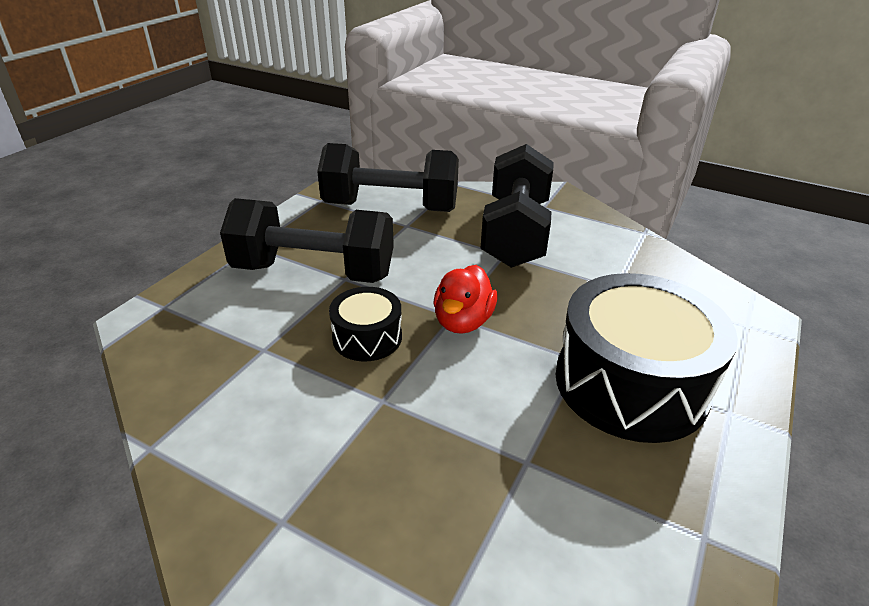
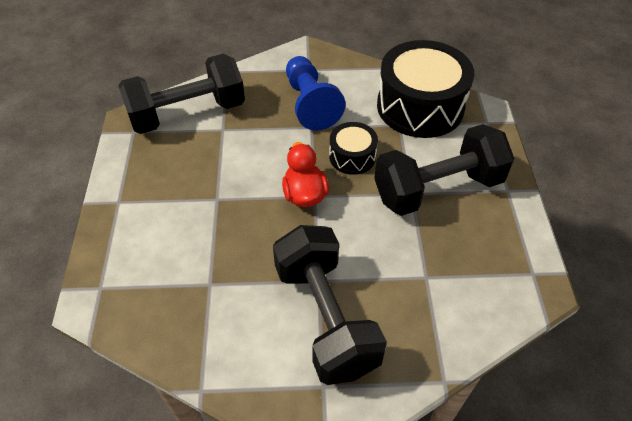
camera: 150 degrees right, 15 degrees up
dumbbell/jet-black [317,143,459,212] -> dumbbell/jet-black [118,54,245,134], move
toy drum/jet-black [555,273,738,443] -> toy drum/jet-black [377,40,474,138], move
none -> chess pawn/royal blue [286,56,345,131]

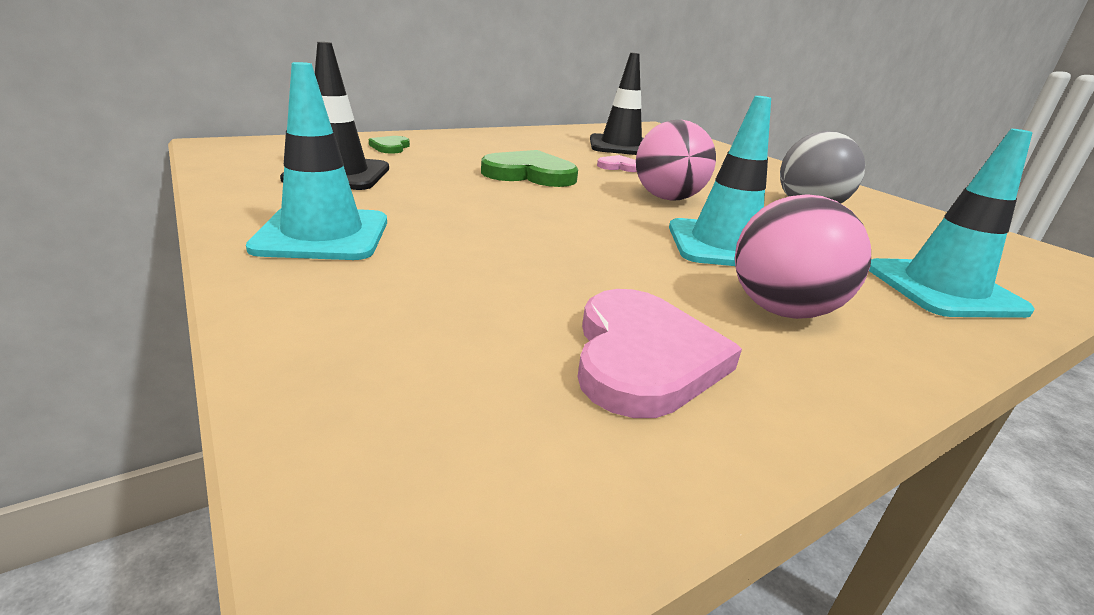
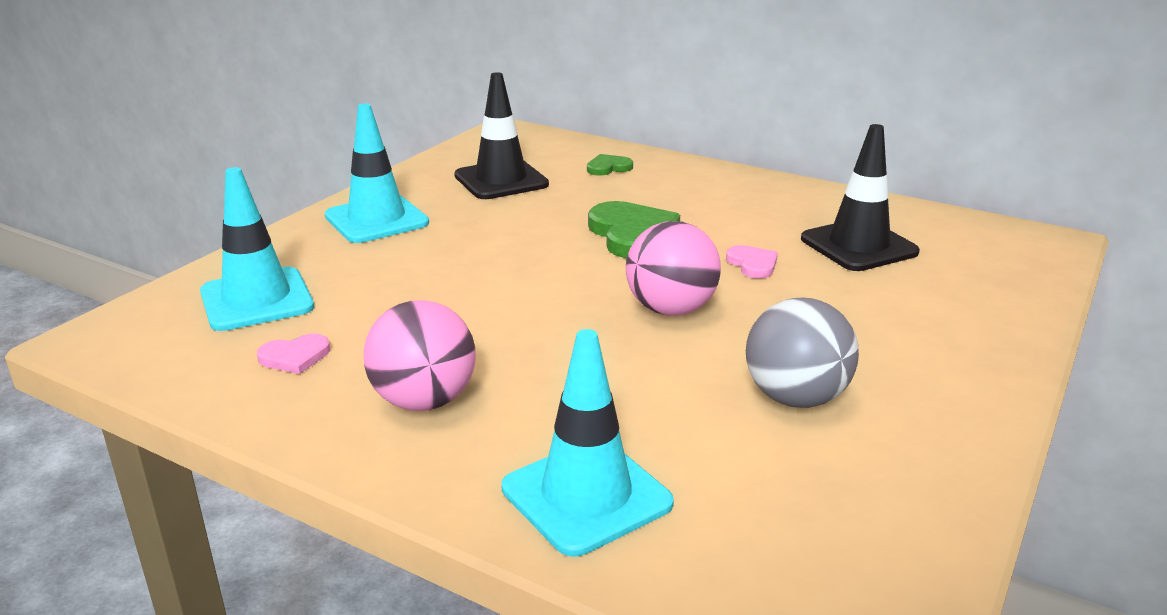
camera: 65 degrees right, 0 degrees up
traffic cone/turquoise [669,96,771,266] -> traffic cone/turquoise [200,167,314,331], move
heart/rose-pink [578,289,742,418] -> heart/rose-pink [257,333,330,374], x0.52

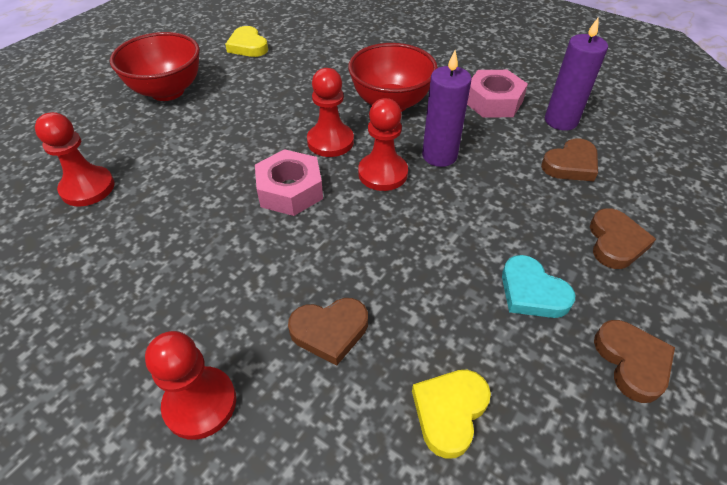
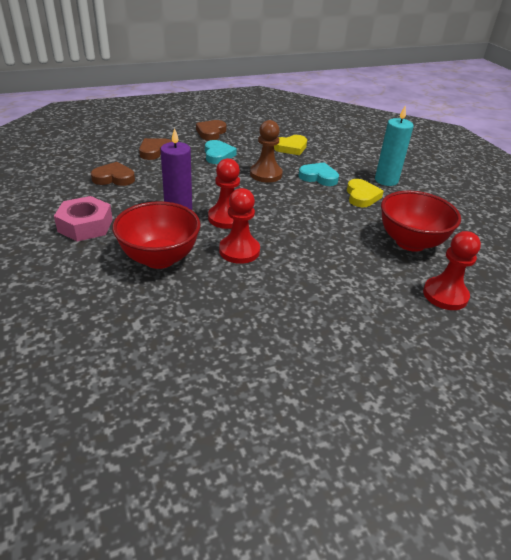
camera: 150 degrees left, 10 degrees down
wax candle/royal purple [545,18,608,131] -> none
heart/yellow [225,26,268,57] -> heart/yellow [347,179,384,207], move
serving bowl/scarlet [110,32,200,101] -> serving bowl/scarlet [381,191,461,252], move
hex nut/rose-pink [255,149,323,216] -> none
heart/dark brown [288,298,368,366] -> heart/turquoise [298,162,339,186]
chess pawn/scarlet [145,331,236,440] -> wax candle/turquoise [375,105,414,186]
none -> chess pawn/dark brown [250,120,283,183]

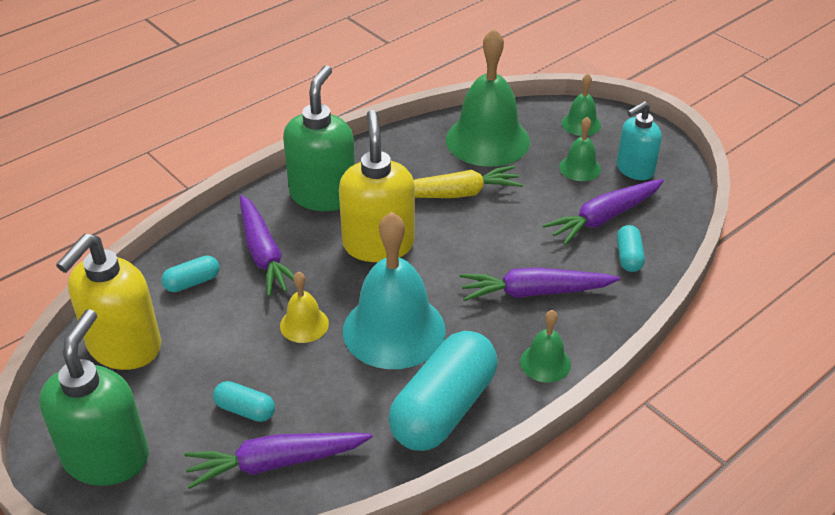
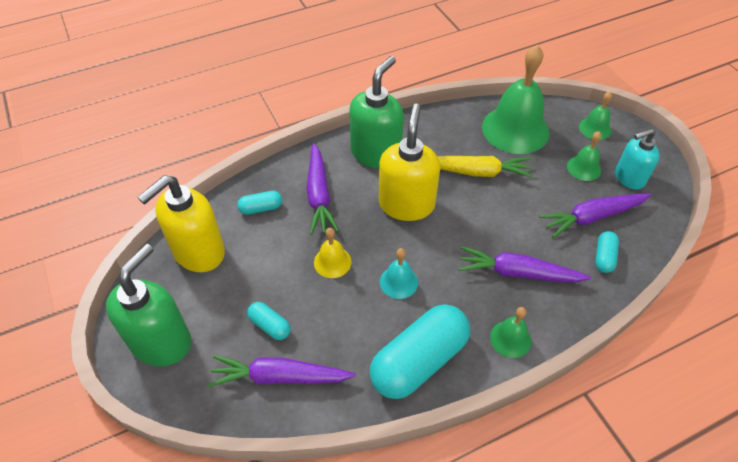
camera: 15 degrees right, 10 degrees up
bell/turquoise [343,212,446,369] -> bell/turquoise [380,248,418,299], x0.48

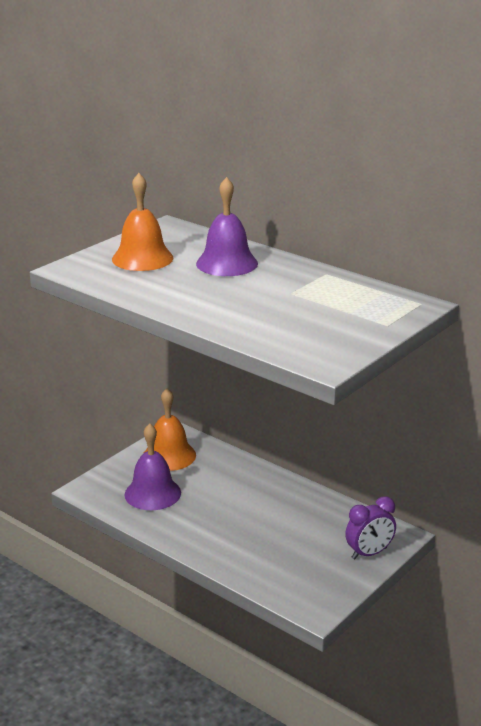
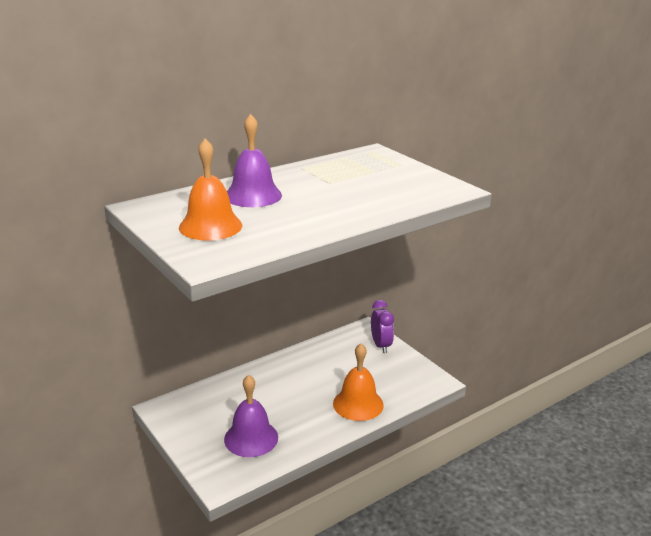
camera: 75 degrees left, 0 degrees up
bell/bright orange [144,388,196,471] -> bell/bright orange [333,343,384,421], move

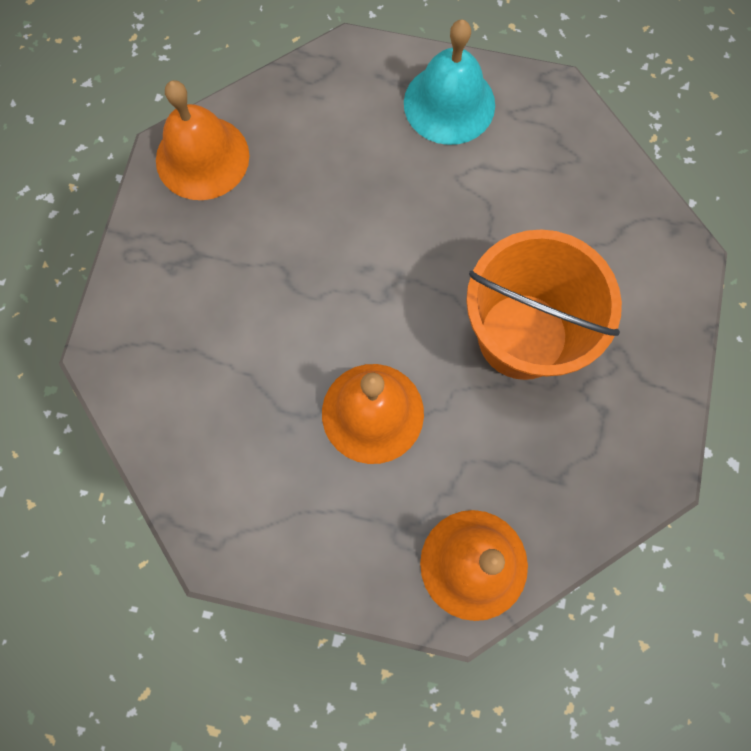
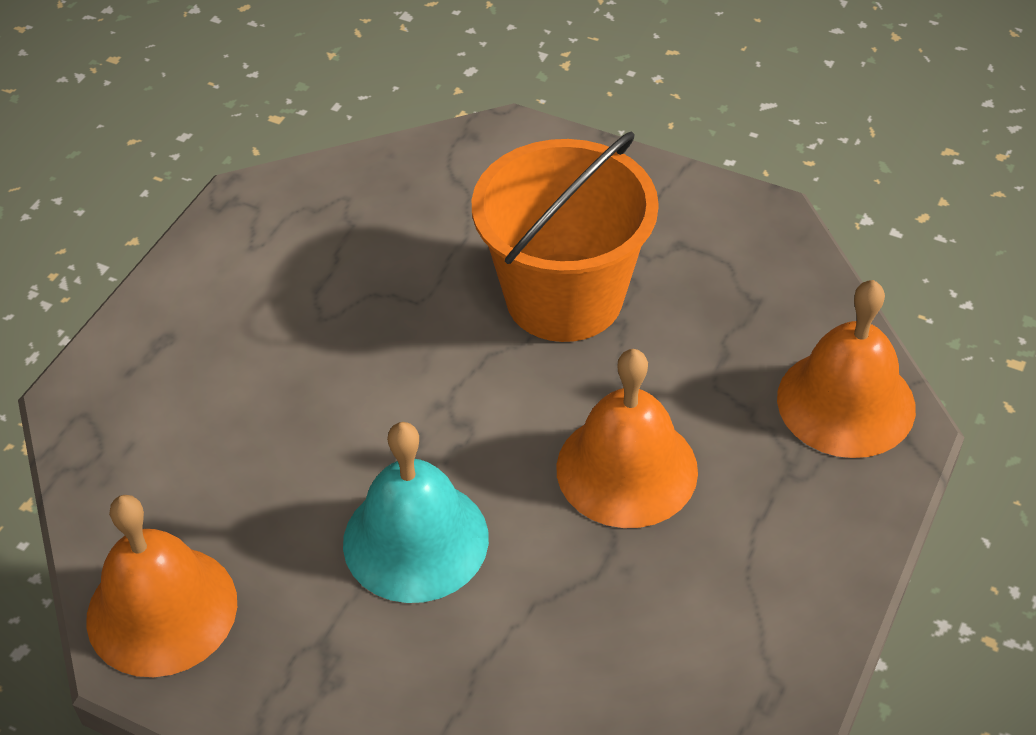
camera: 75 degrees left, 25 degrees down
bell/turquoise [404,20,495,145] -> bell/turquoise [343,422,489,603], move

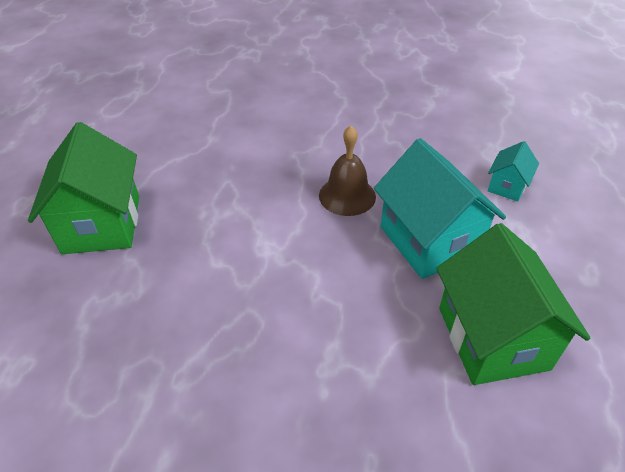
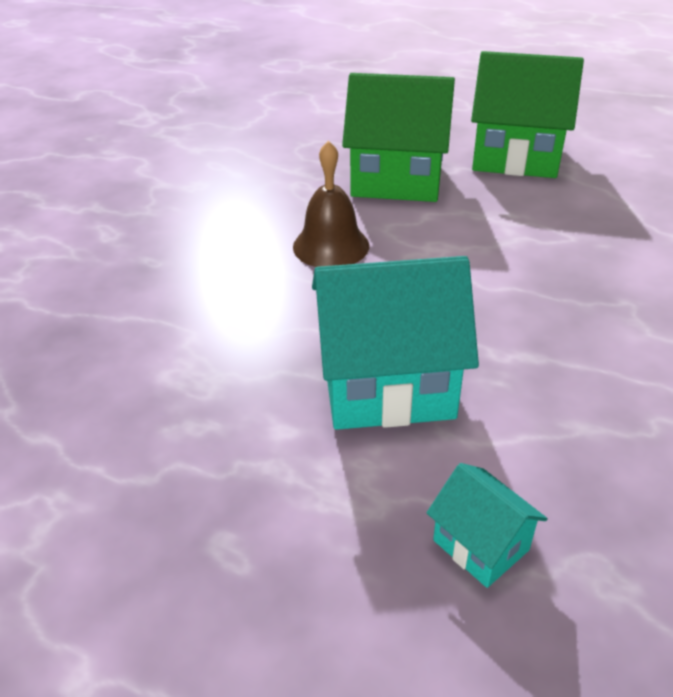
camera: 110 degrees right, 5 degrees down
bell/dark brown [319,126,376,216] -> bell/dark brown [293,140,369,267], move
cottage/emerald [436,223,591,385] -> cottage/emerald [342,73,455,202], move

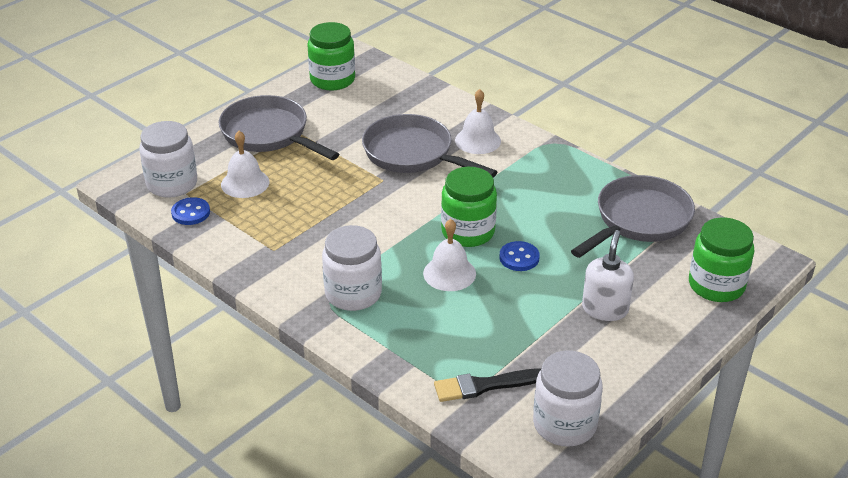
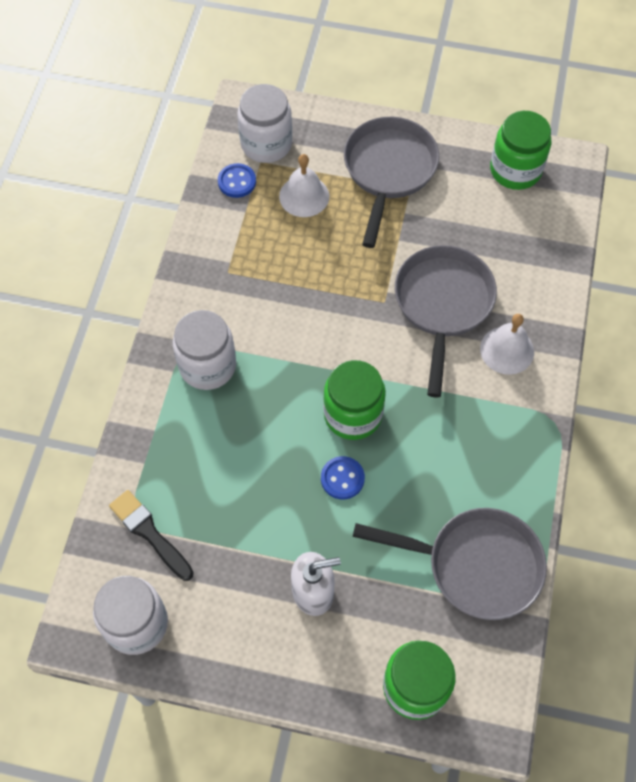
camera: 60 degrees right, 25 degrees up
bell/pure white [423,219,476,291] -> none

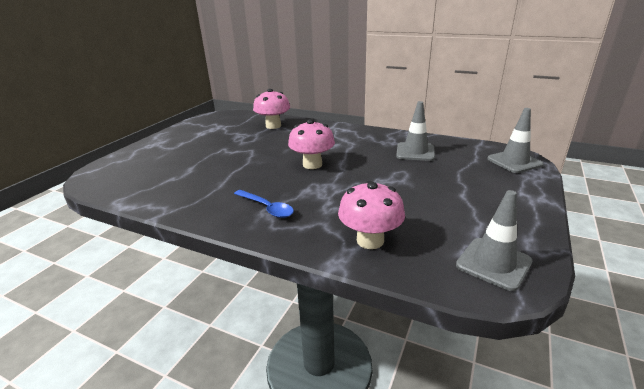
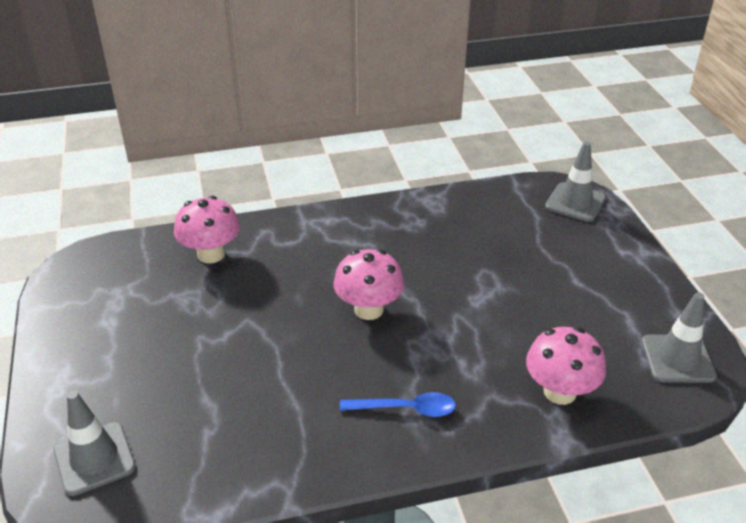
camera: 40 degrees left, 10 degrees up
traffic cone/gray [396,101,435,161] -> traffic cone/gray [53,391,136,496], move

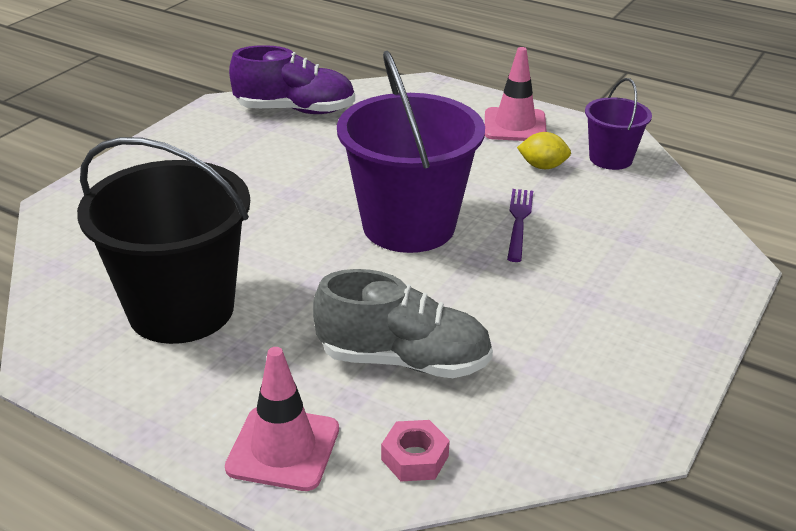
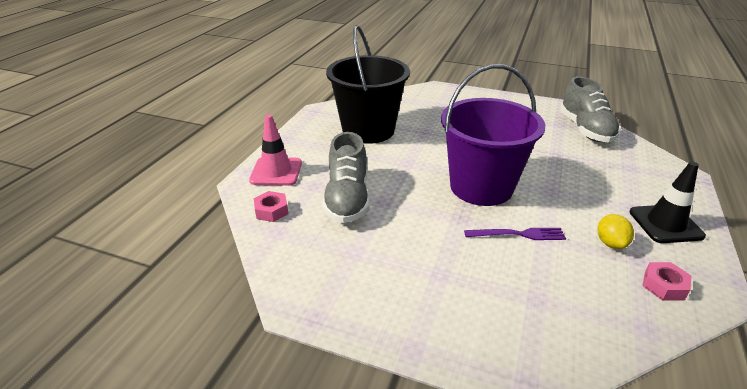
camera: 80 degrees right, 0 degrees up
shoe/royal purple [229,45,355,114] -> shoe/gray [560,76,620,143]
traffic cone/rose-pink [485,47,547,141] -> traffic cone/jet-black [629,162,706,243]
bucket/royal purple [585,78,652,170] -> hex nut/rose-pink [643,262,691,300]

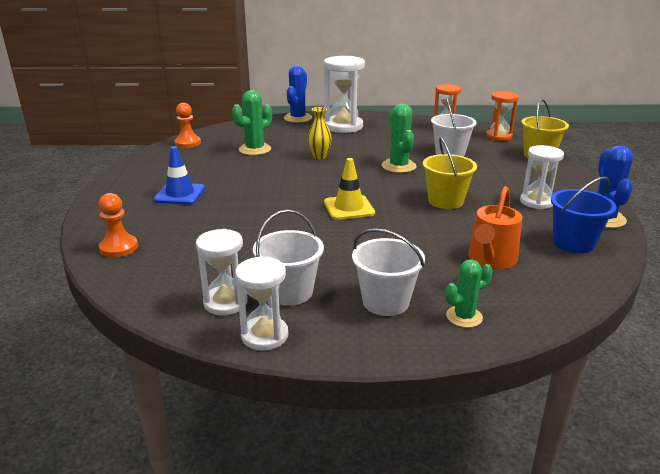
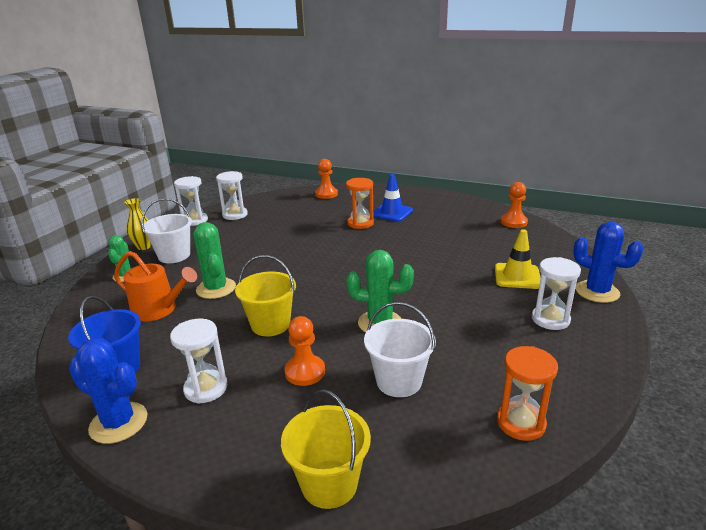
camera: 115 degrees right, 0 degrees up
sandglass/pure white [324,56,365,133] -> sandglass/pure white [532,257,581,330], x0.62
prickly plant/emerald [232,90,272,155] -> prickly plant/emerald [194,222,236,299], move
sandglass/bright orange [486,91,519,141] -> sandglass/bright orange [346,178,374,229], move
vase/yellow [308,107,332,159] -> vase/yellow [124,198,151,250], move
traffic cone/yellow [324,158,375,220] -> traffic cone/yellow [495,229,541,289], move
sprinkling can/bright orange [468,186,522,269] -> sprinkling can/bright orange [114,251,197,322], 150 degrees clockwise
bucket/pure white [253,210,324,306] -> none
none -> chess pawn/bright orange [284,316,325,386]

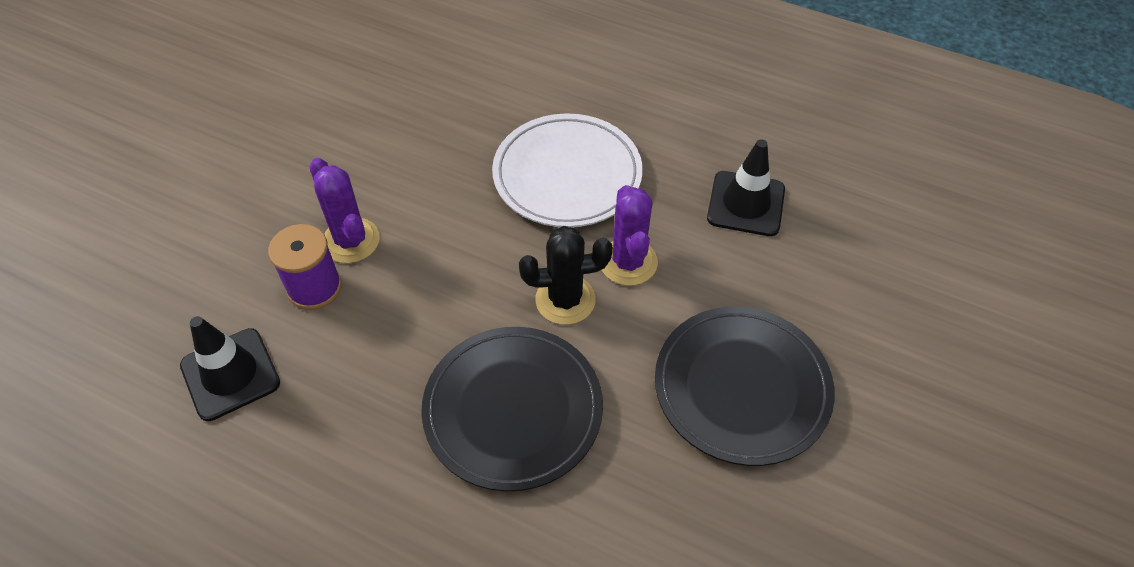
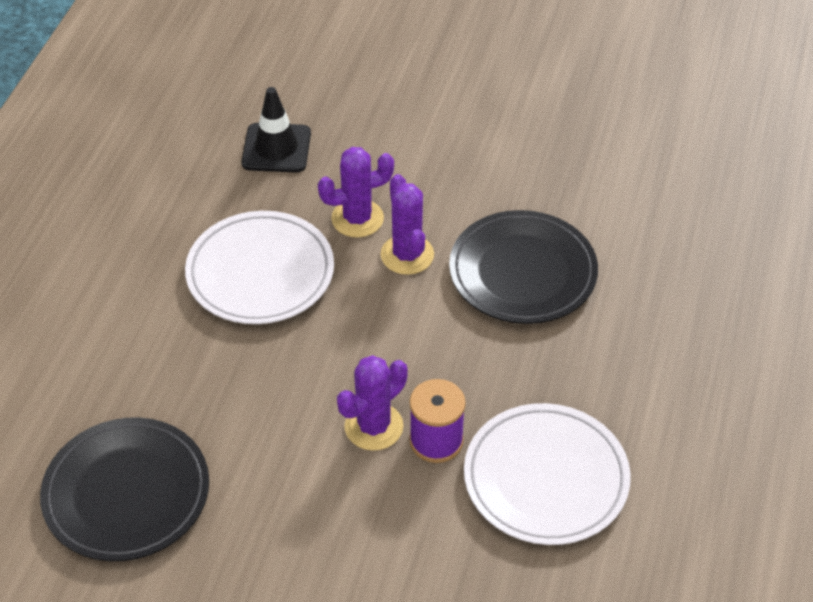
camera: 100 degrees left, 5 degrees down
prickly plant/jet-black [519,226,613,325] -> prickly plant/royal purple [380,174,434,275]
plate/jet-black [655,307,835,466] -> plate/jet-black [40,417,209,561], move
traffic cone/jet-black [180,316,280,421] -> plate/pure white [464,403,631,545]

